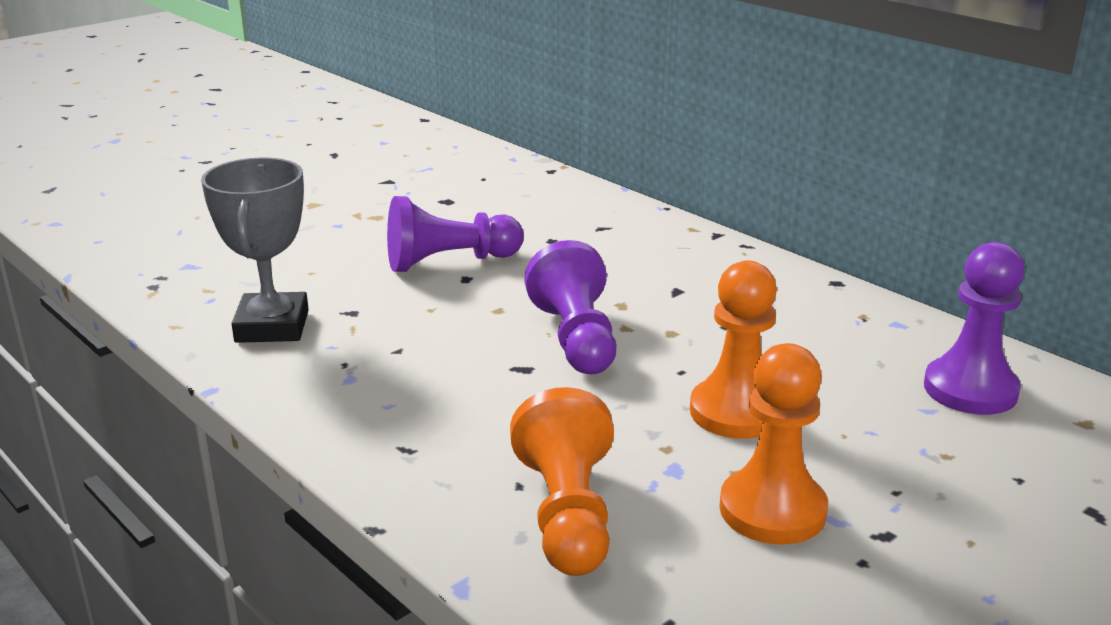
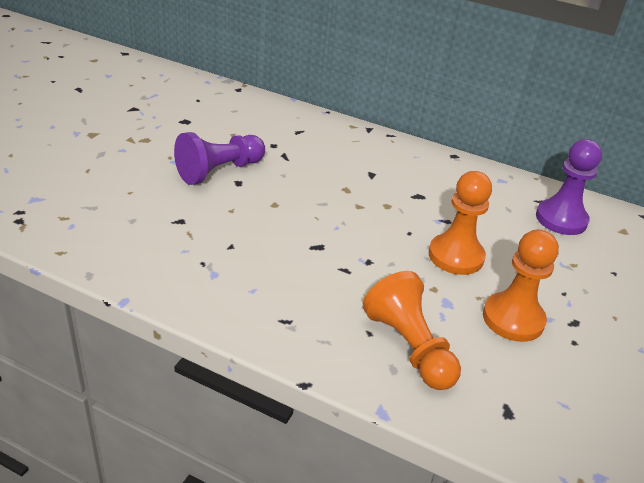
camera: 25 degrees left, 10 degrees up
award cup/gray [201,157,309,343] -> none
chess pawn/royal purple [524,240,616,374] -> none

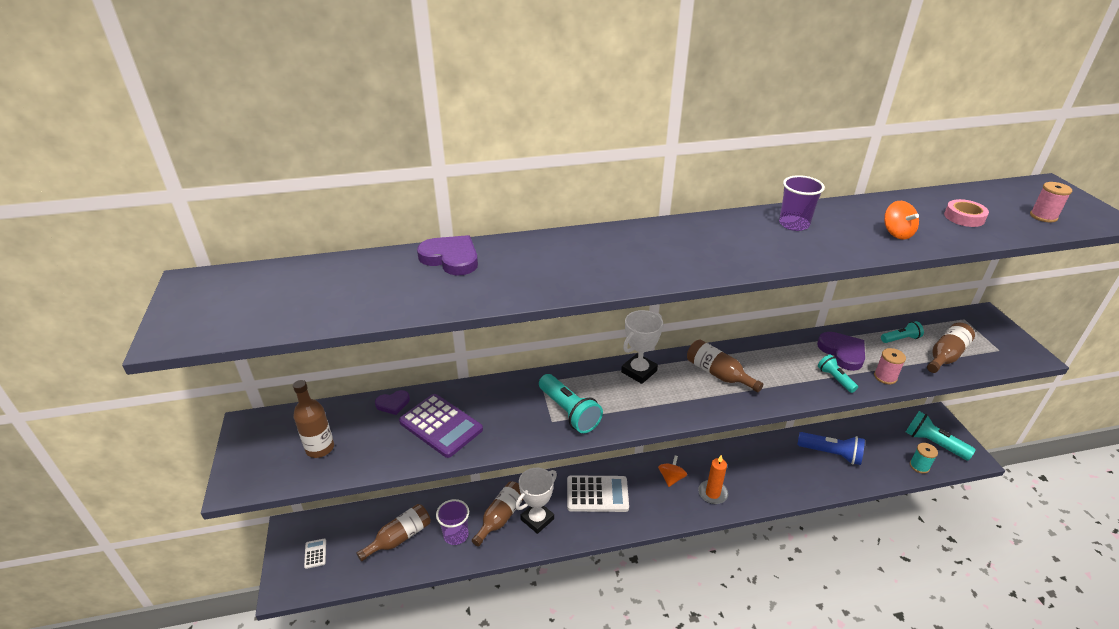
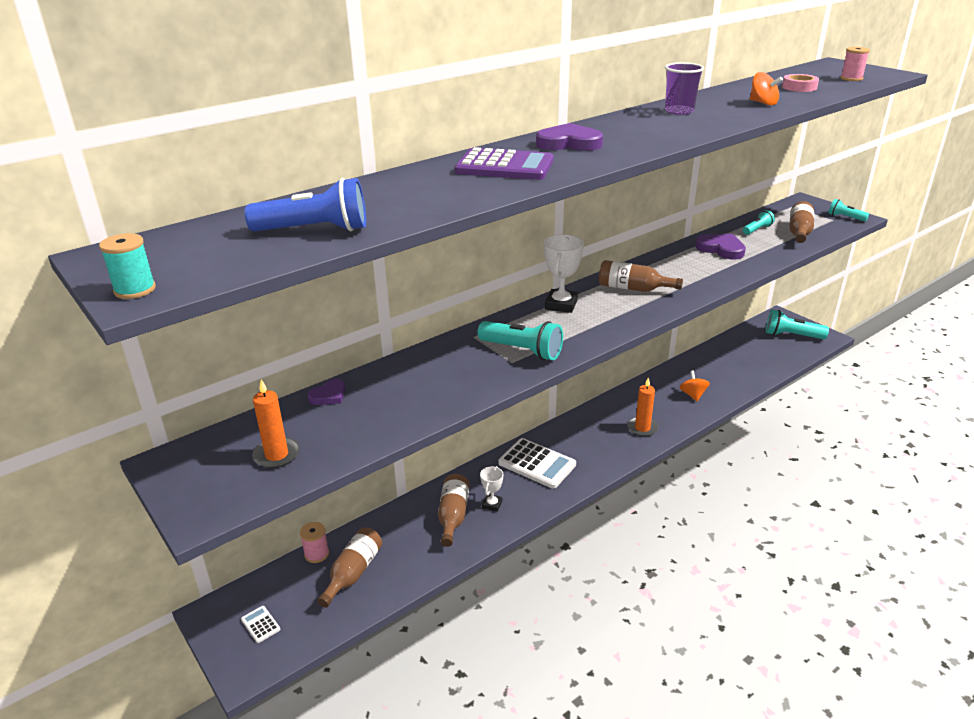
camera: 25 degrees left, 5 degrees down
heart/royal purple [417,235,478,275] -> heart/royal purple [536,123,603,151], move
bobbin/rose-pink [874,348,906,384] -> bobbin/rose-pink [300,522,329,563], move
torch/turquoise [818,355,858,393] -> torch/turquoise [828,199,869,221], move
flask/dark brown [293,380,334,458] -> wax candle/bright orange [252,379,300,468]
pocket calculator/royal purple [399,394,483,458] -> pocket calculator/royal purple [455,147,554,180], move
torch/royal blue [798,432,865,465] -> torch/royal blue [245,178,366,232], move
bobbin/turquoise [910,443,938,474] -> bobbin/turquoise [99,233,156,299], move
whirligig/bright orange [658,456,687,487] -> whirligig/bright orange [679,370,710,401], move
award cup/pure white [515,468,557,534] -> award cup/pure white [480,466,503,512], x0.60
pocket calculator/pure white [567,475,629,512] -> pocket calculator/pure white [499,438,576,489], 60 degrees clockwise
tumbler/royal purple [436,499,469,545] -> none

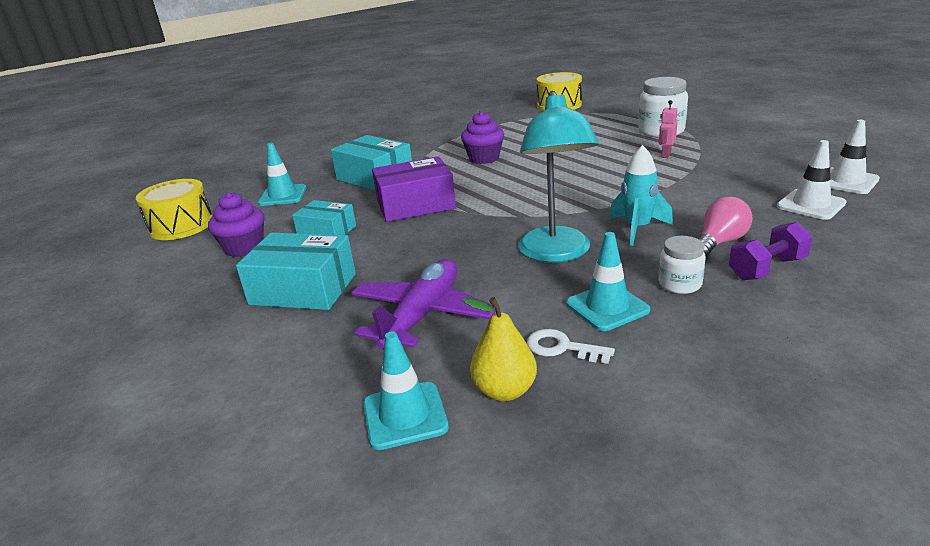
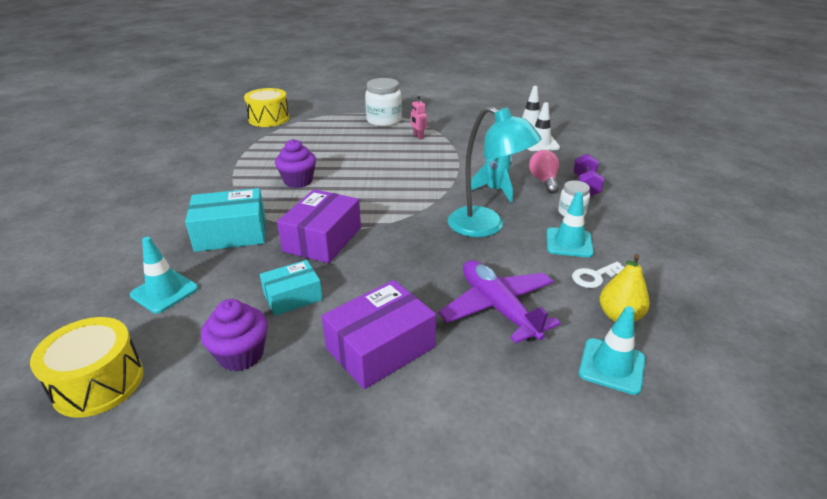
camera: 55 degrees left, 5 degrees up
package/turquoise [236,233,356,310] -> package/royal purple [322,280,436,389]

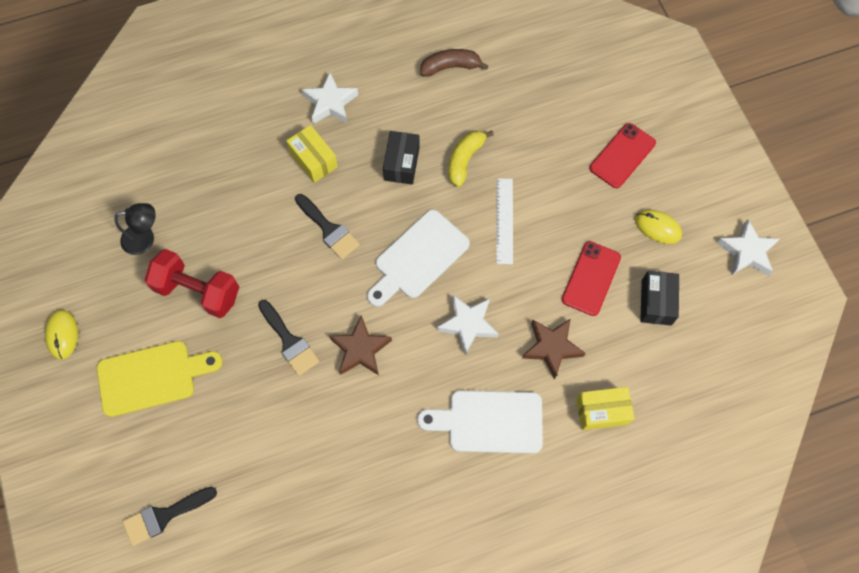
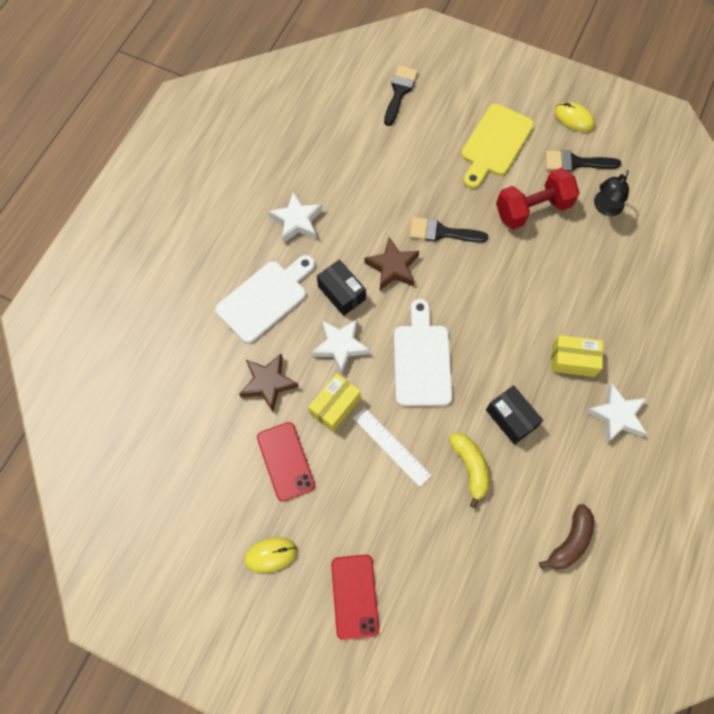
camera: 135 degrees right, 0 degrees up
paint brush/jet-black [295,194,360,259] -> paint brush/jet-black [546,150,621,172], move
star/pure white [717,219,780,276] -> star/pure white [268,192,323,243], move
package/jet-black [640,271,679,325] -> package/jet-black [317,259,366,316], move
package/yellow [576,387,635,430] -> package/yellow [308,373,361,432], move

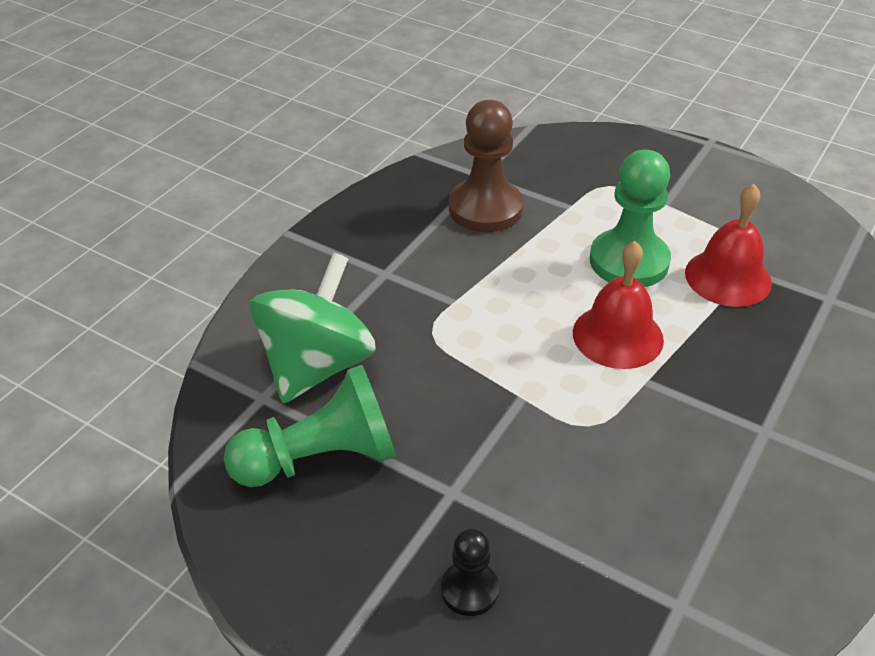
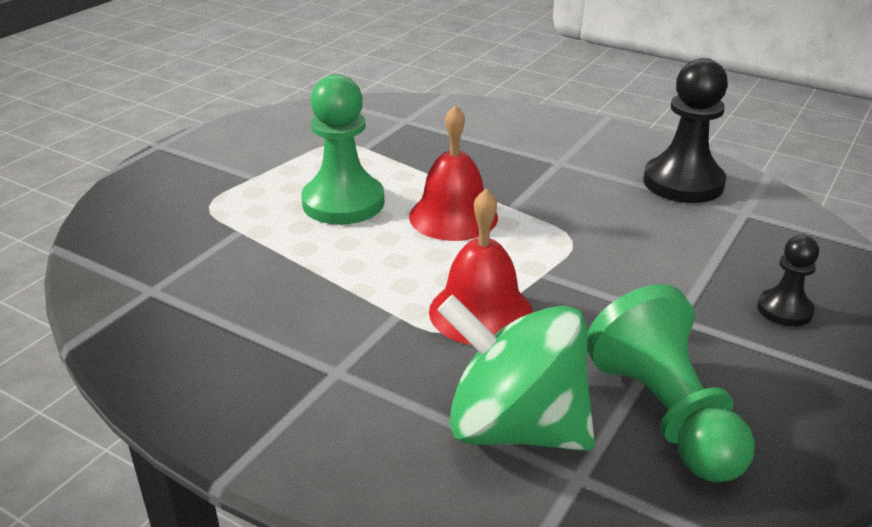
camera: 90 degrees left, 10 degrees down
chess pawn/dark brown [449,100,523,232] -> none
bell/scarlet [685,184,772,307] -> bell/scarlet [429,189,533,345], move
none -> chess pawn/jet-black [643,58,728,203]

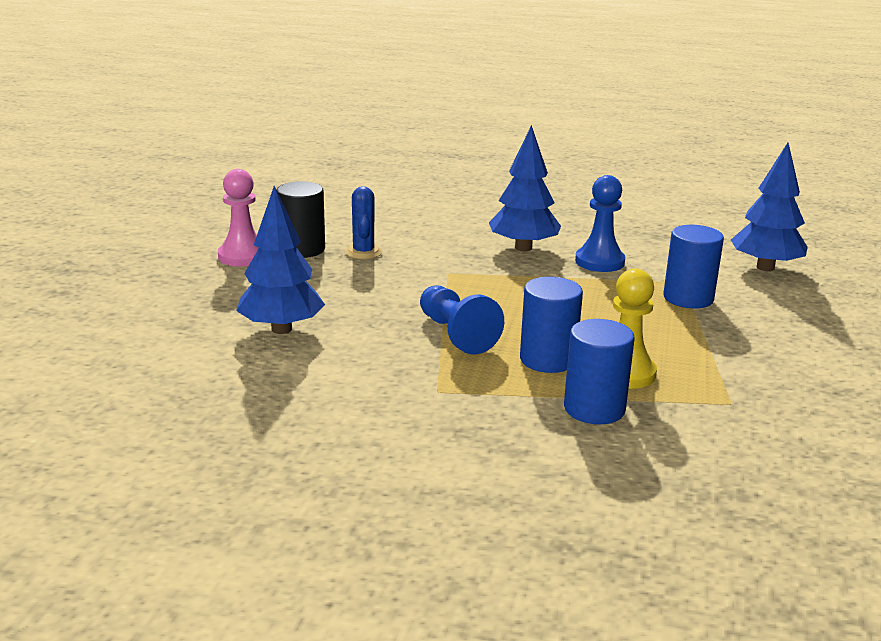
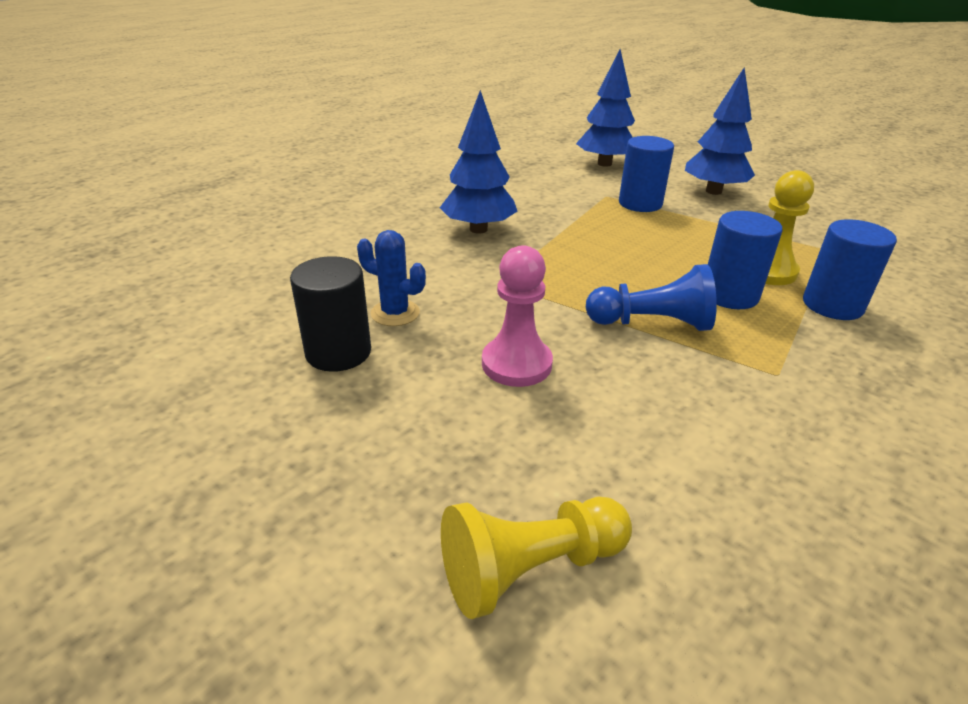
camera: 60 degrees left, 10 degrees up
chess pawn/rose-pink [218,169,259,267] -> chess pawn/rose-pink [482,245,553,387], move
chess pawn/royal blue [575,175,625,272] -> none
toy tree/royal blue [236,186,325,334] -> toy tree/royal blue [685,67,755,195], move
none -> chess pawn/yellow [441,497,632,619]

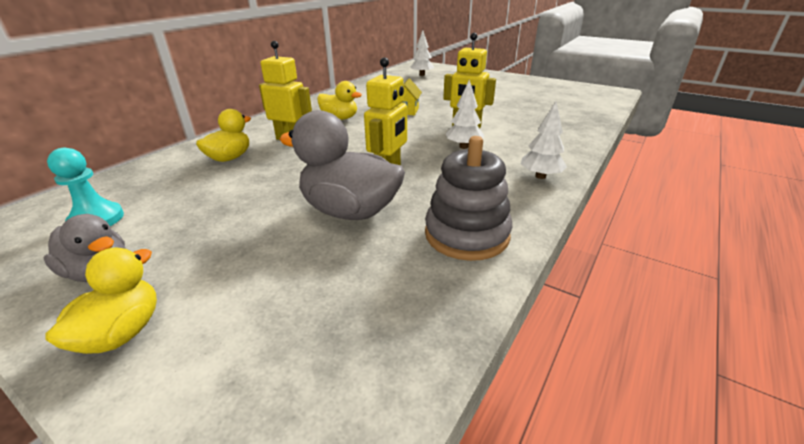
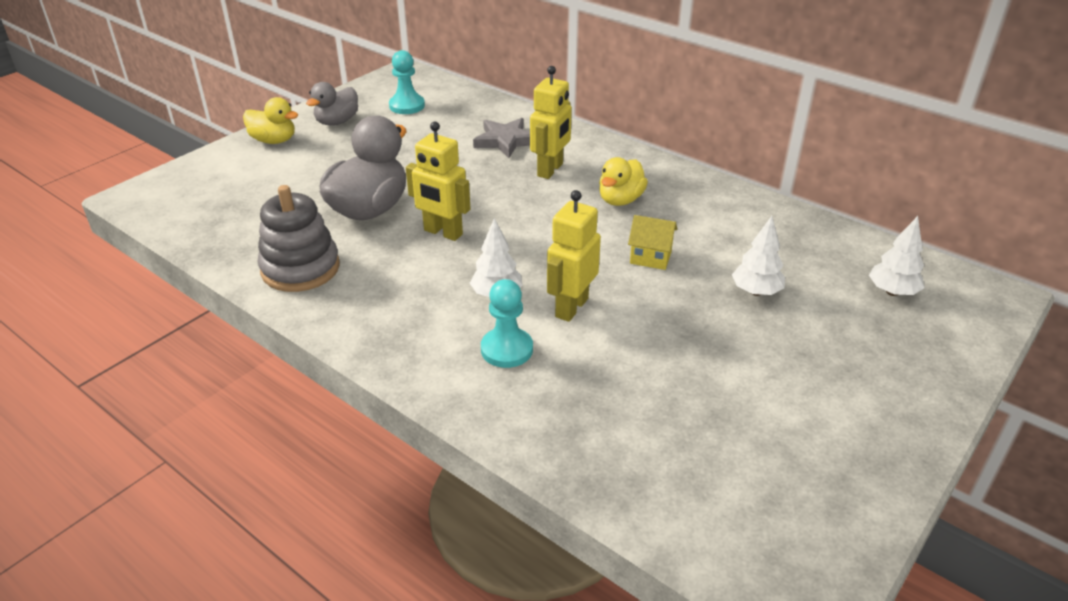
camera: 95 degrees right, 5 degrees up
toy tree/pure white [521,101,567,179] -> toy tree/pure white [732,216,785,296], move
duck/yellow [196,109,251,162] -> star/gray [473,118,530,158]
none -> chess pawn/turquoise [481,279,533,368]

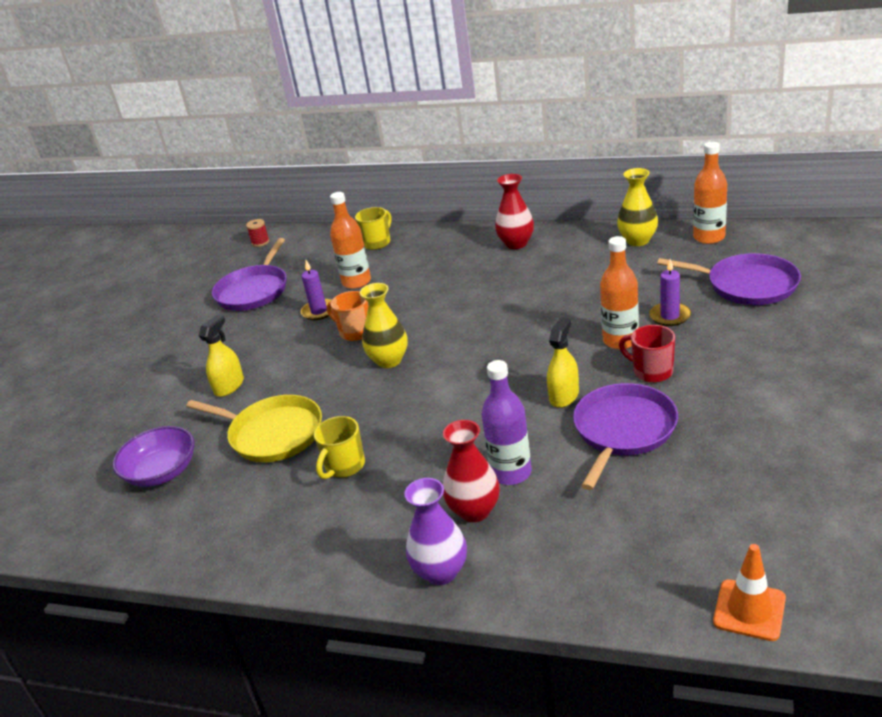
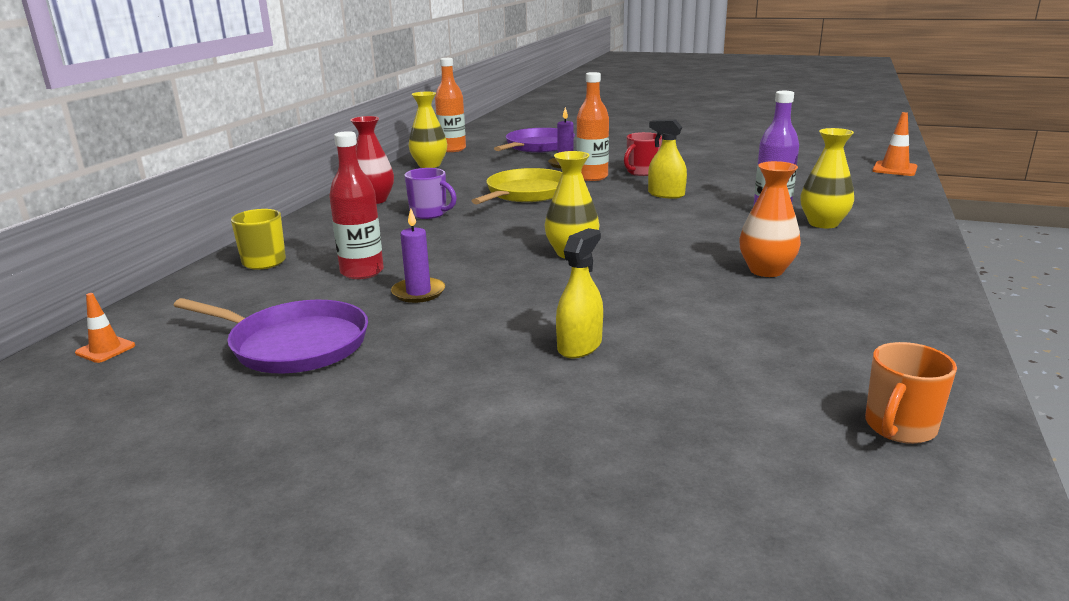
camera: 90 degrees left, 10 degrees down
flask/bright orange [330,192,371,289] -> flask/scarlet [329,131,384,279]
bobbin/scarlet [246,219,270,247] -> traffic cone/bright orange [75,293,135,363]
tea mug/bright orange [327,291,369,341] -> tea mug/bright orange [865,342,957,444], move
spray bottle/yellow [199,315,244,397] -> spray bottle/yellow [556,228,603,358], 90 degrees clockwise
skillet/royal purple [573,383,678,490] -> none
skillet/yellow [186,395,322,462] -> skillet/yellow [472,168,562,204], move
tea mug/yellow [314,416,365,479] -> vase/bright orange [739,161,801,277]
vase/scarlet [443,420,499,522] -> vase/yellow [801,128,854,228]
serving bowl/royal purple [113,426,195,487] -> none
vase/royal purple [404,478,467,585] -> none
none -> tea mug/royal purple [404,168,457,219]

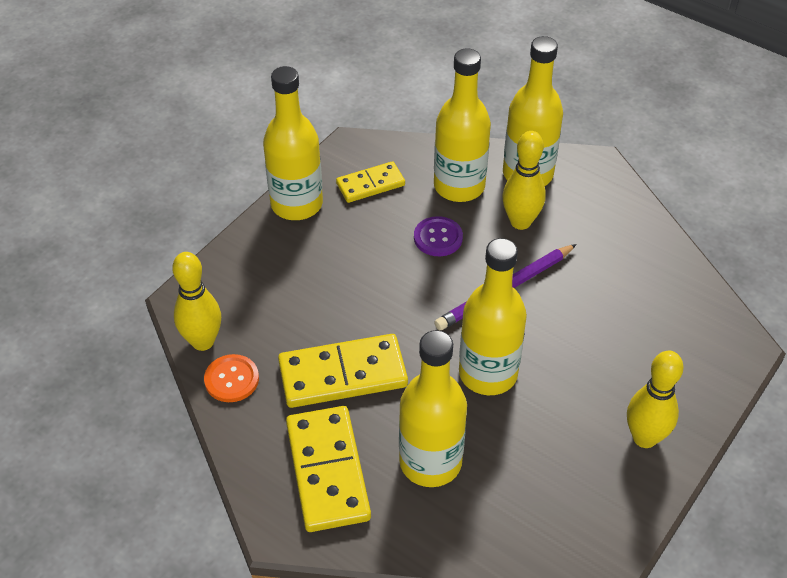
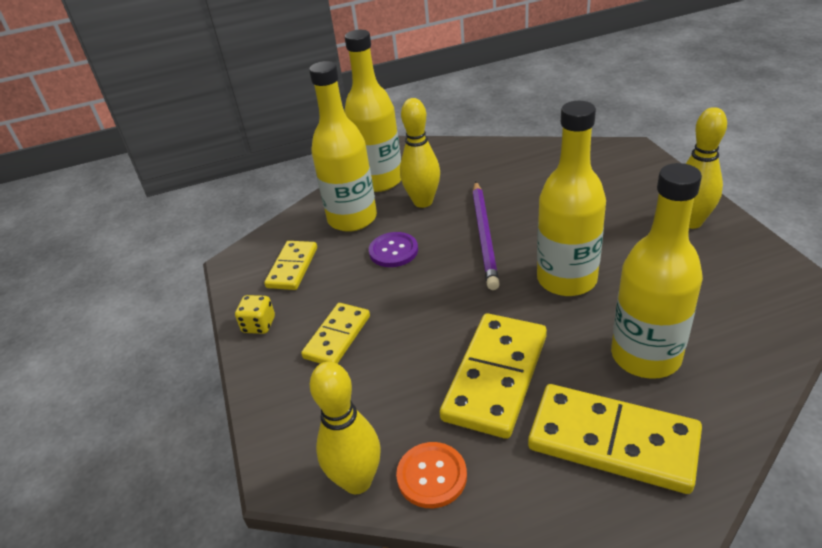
camera: 50 degrees left, 10 degrees down
flask/yellow [263,66,323,220] -> game die/yellow [235,295,275,334]
none -> domino tile/yellow [301,303,370,364]

